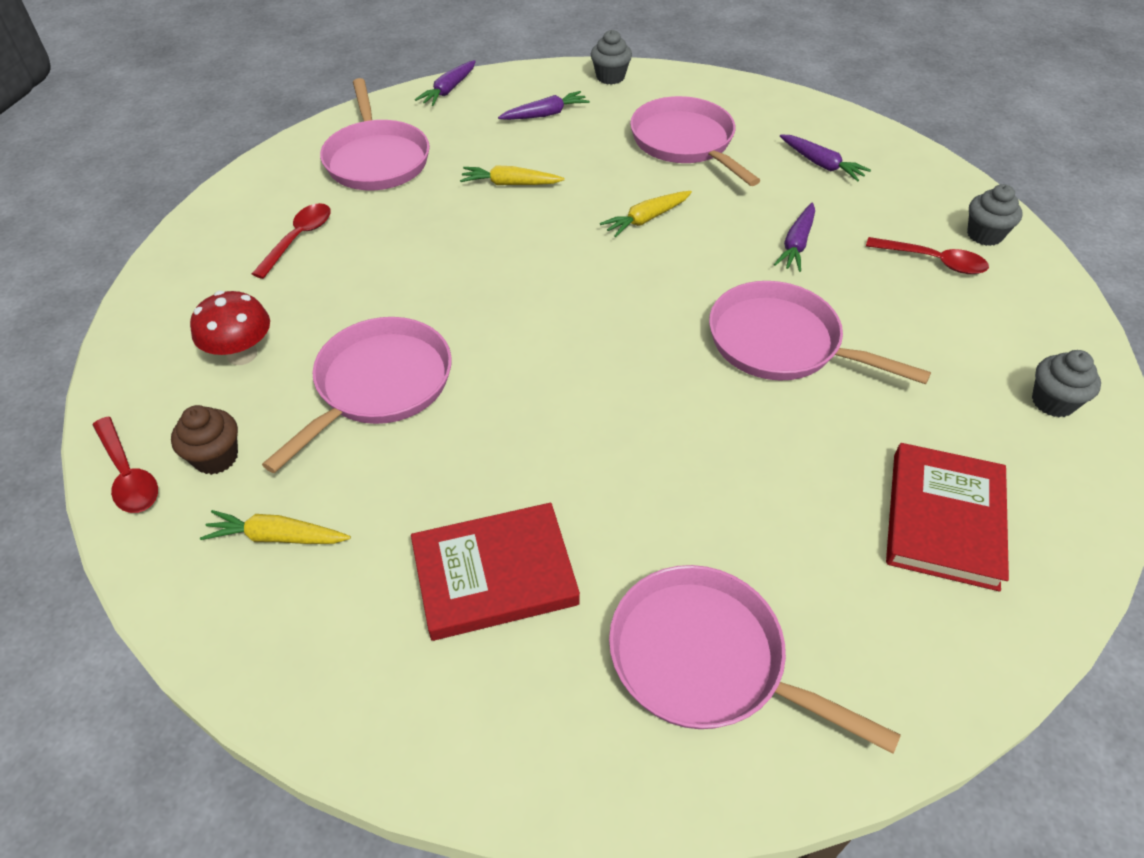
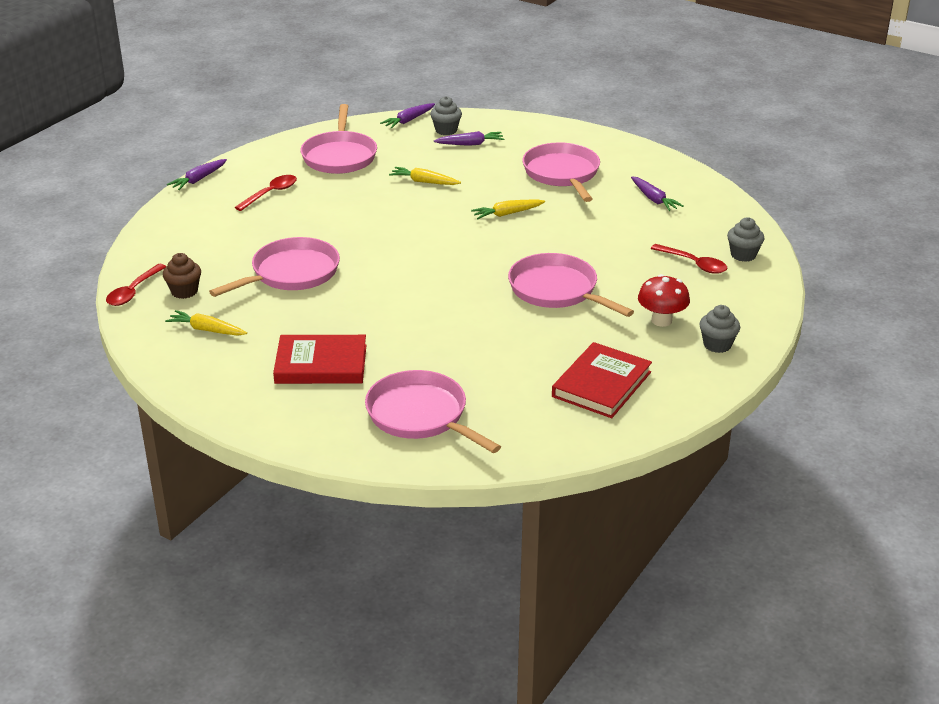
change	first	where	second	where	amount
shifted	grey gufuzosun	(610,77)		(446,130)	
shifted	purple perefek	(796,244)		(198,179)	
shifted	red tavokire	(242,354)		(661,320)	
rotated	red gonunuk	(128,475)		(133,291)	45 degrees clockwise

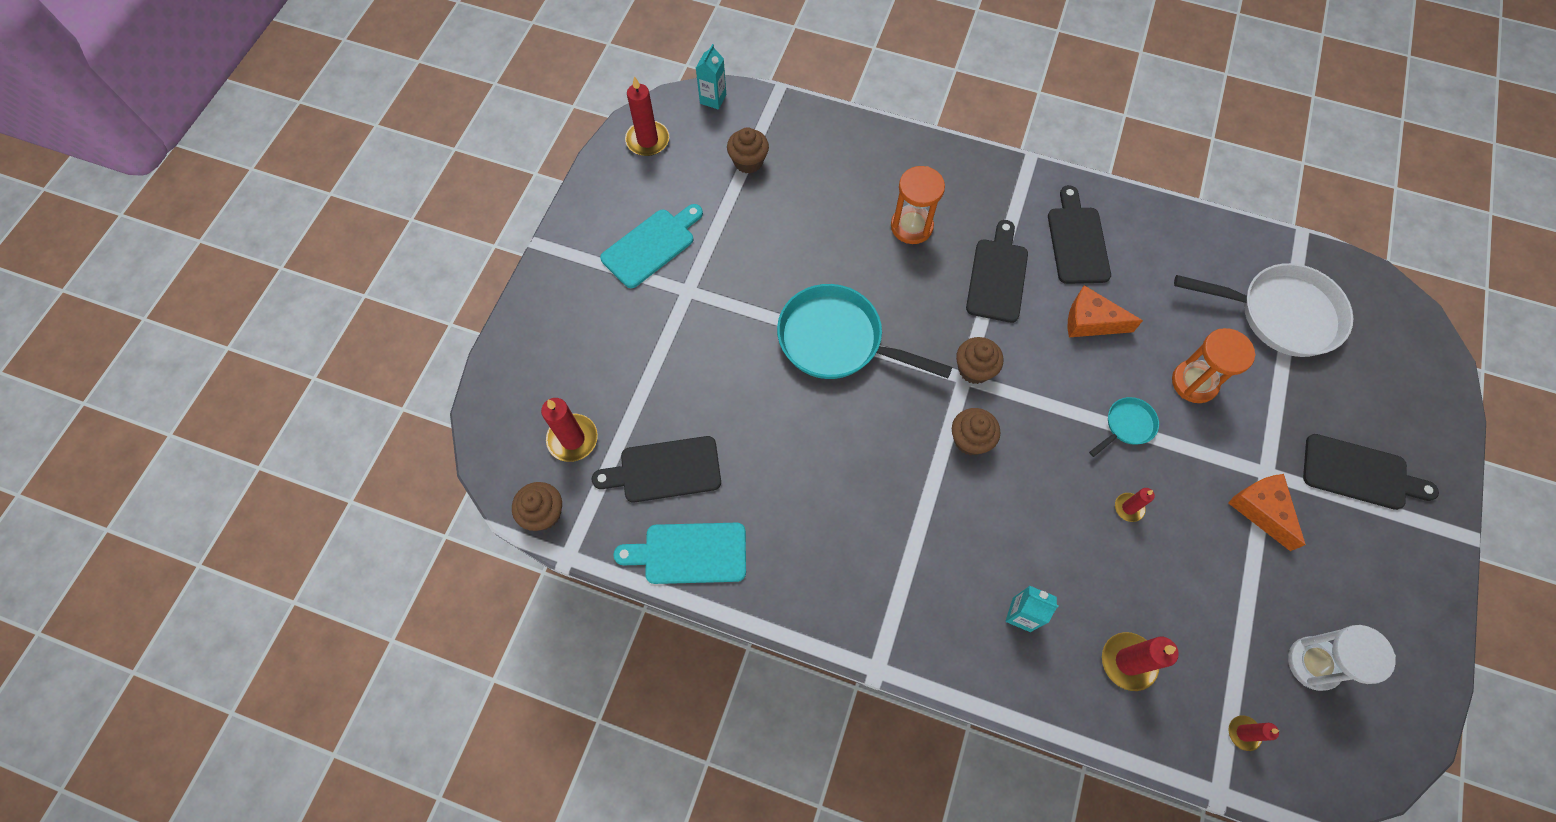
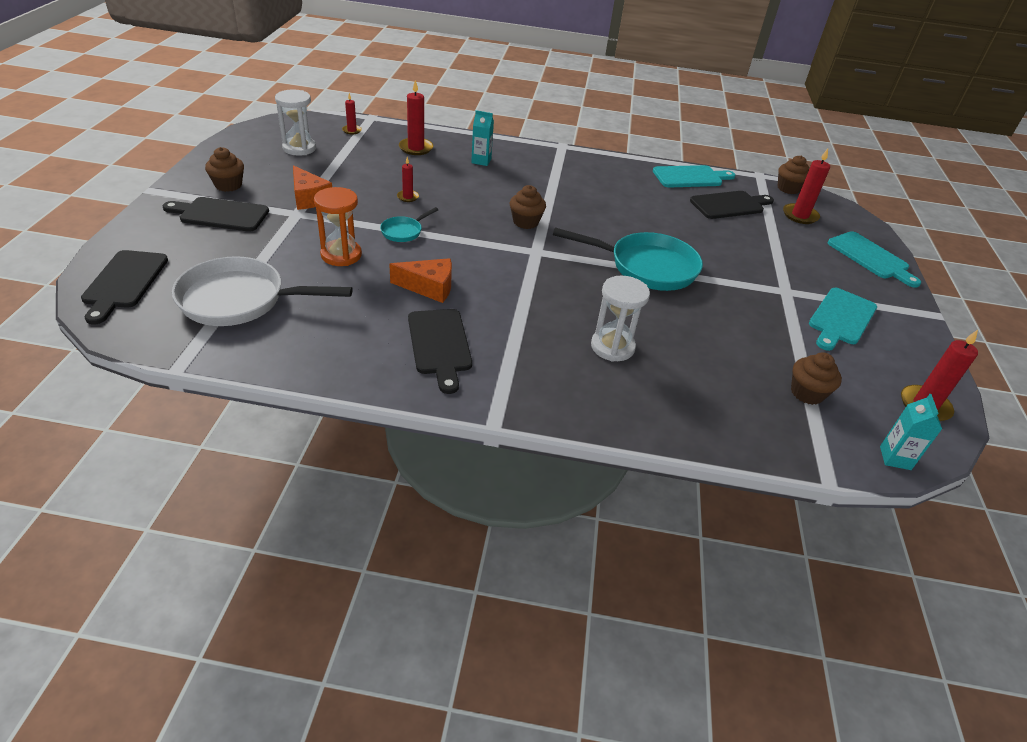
change	first	where	second	where	amount
repainted	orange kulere	(911,226)	white kulere	(612,347)	
shifted	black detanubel	(997,276)		(124,282)	
shifted	brown gufuzosun	(974,369)		(228,185)	
new			turquoise detanubel	(870,257)	

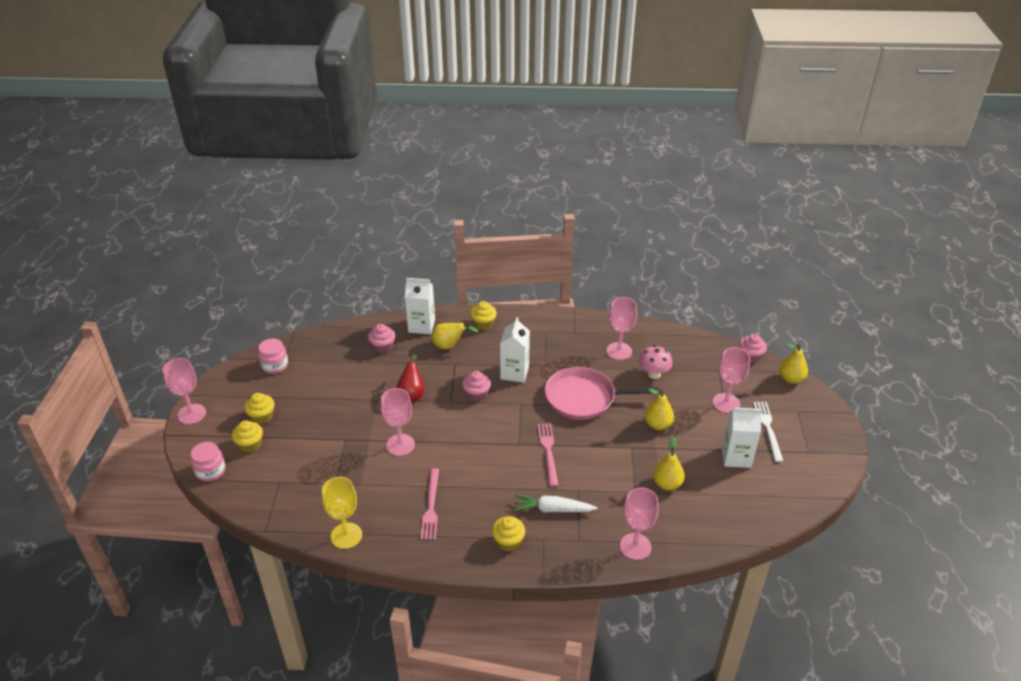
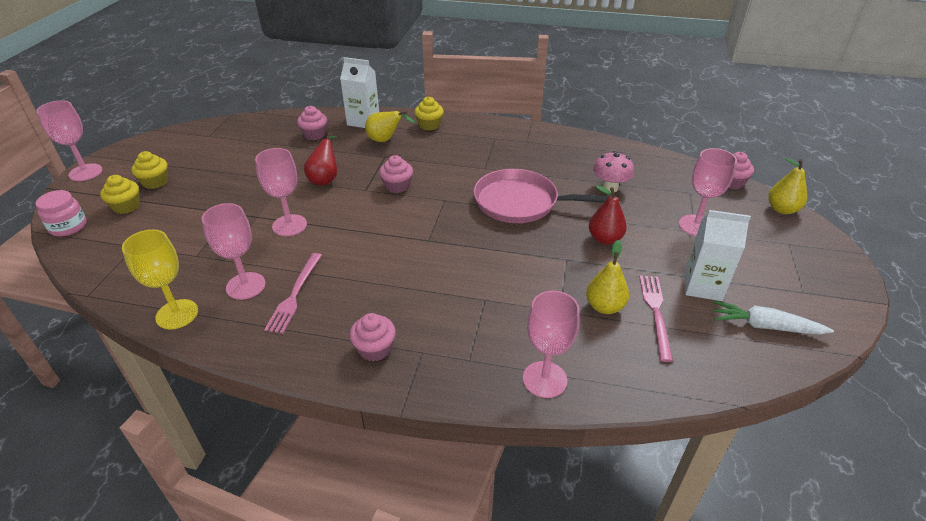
change	first	where	second	where	amount
shifted	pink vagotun	(619,351)		(246,286)	
gone	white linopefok	(514,373)			
gone	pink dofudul	(275,365)			
repainted	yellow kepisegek	(657,424)	red kepisegek	(605,239)	
gone	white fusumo	(768,428)			
shifted	pink fusumo	(548,451)		(655,313)	
shifted	white perefek	(553,509)		(765,326)	
repainted	yellow gufuzosun	(508,541)	pink gufuzosun	(374,349)	

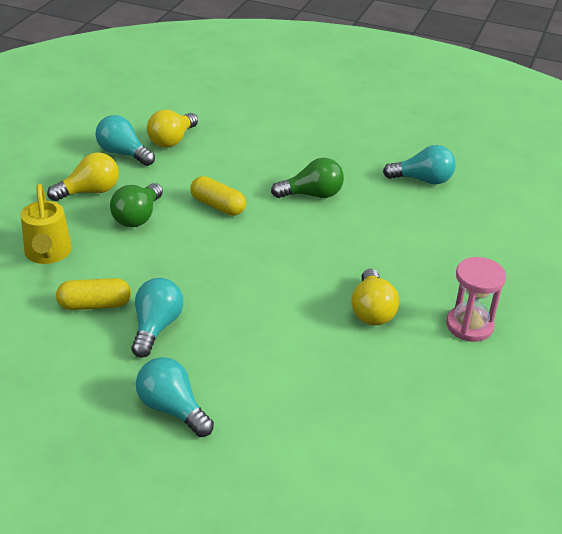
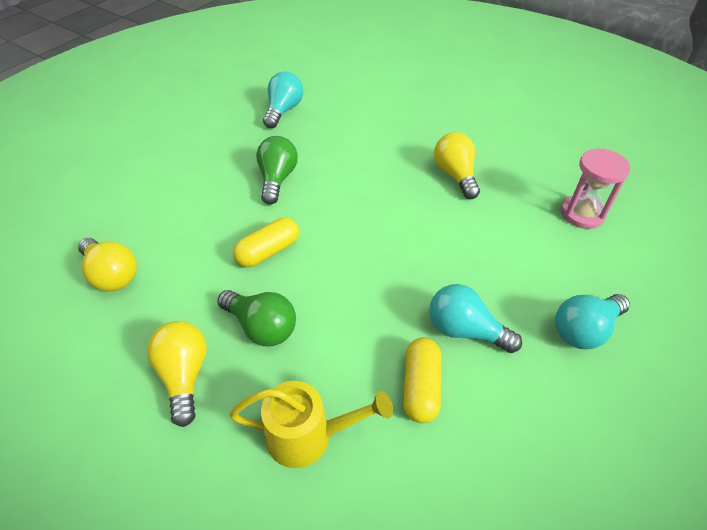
change	first	where	second	where	amount
gone	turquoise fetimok	(123,153)			
shifted	pink kulere	(469,325)		(582,214)	
rotated	yellow fetimok	(372,310)		(455,175)	120 degrees counterclockwise

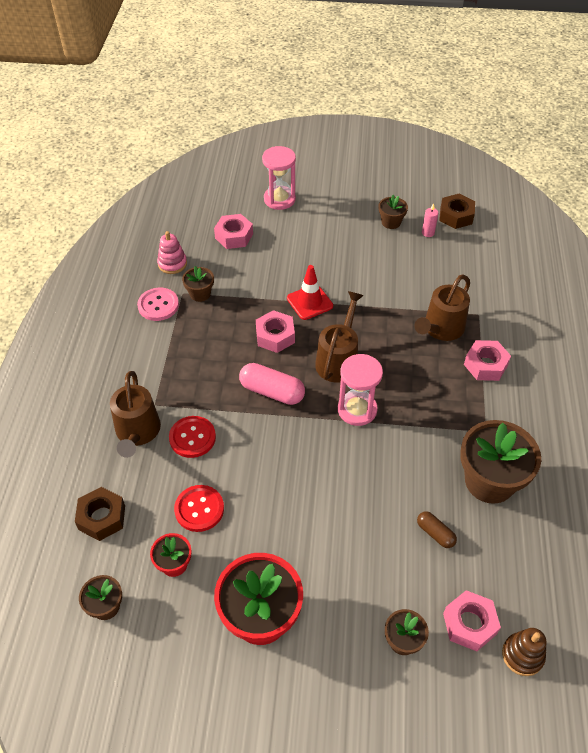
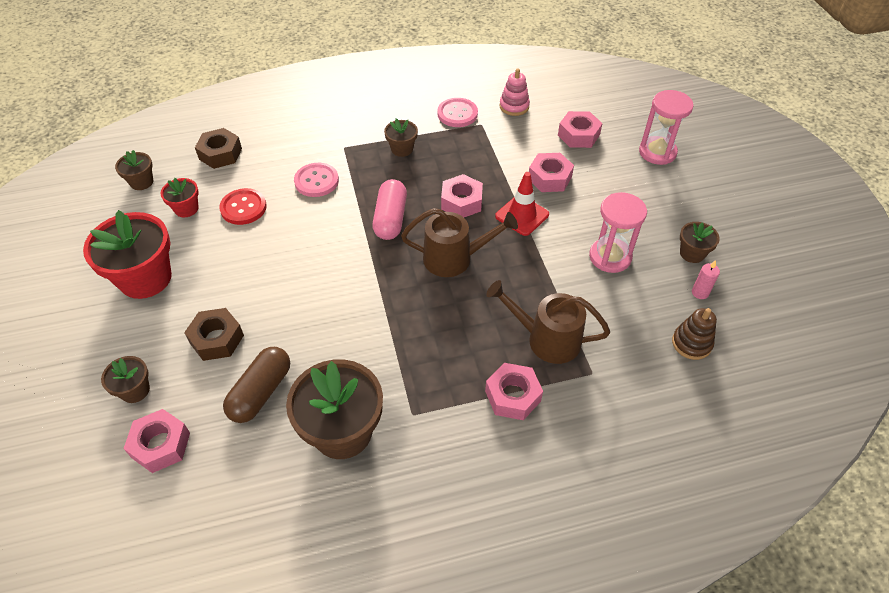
change	first	where	second	where	amount
shifted	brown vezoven	(456,216)		(217,339)	
shifted	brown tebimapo	(200,294)		(402,149)	
shifted	pink kulere	(357,409)		(610,257)	
gone	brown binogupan	(137,433)			
repainted	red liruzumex	(192,438)	pink liruzumex	(316,181)	
scaled	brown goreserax	(435,533)		(261,392)	x1.72
shifted	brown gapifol	(522,655)		(691,343)	
new			pink vezoven	(549,178)	

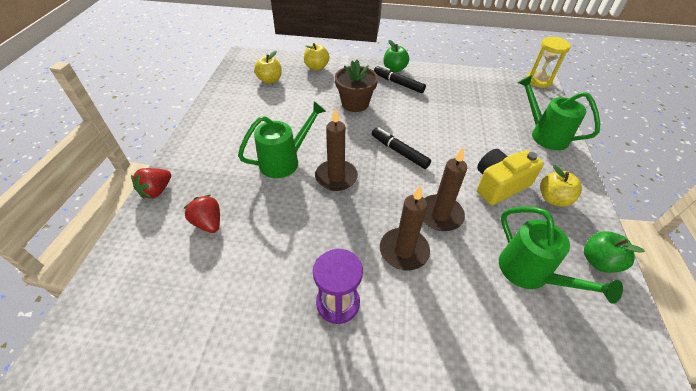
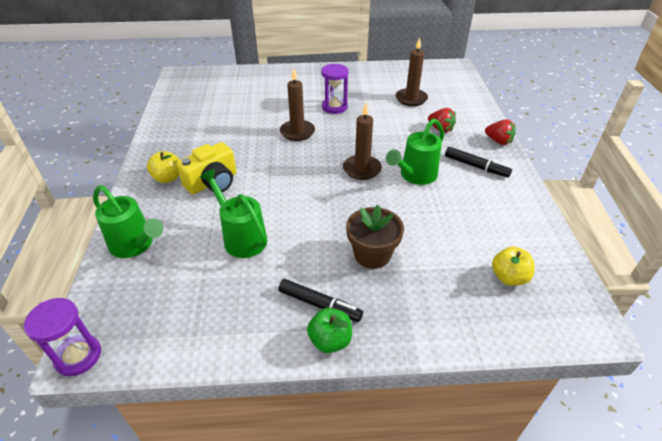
change	first	where	second	where	amount
repainted	yellow kulere	(539,80)	purple kulere	(78,356)	
gone	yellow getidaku	(316,67)			
shifted	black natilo	(399,152)		(476,166)	
shifted	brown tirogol	(440,215)		(411,99)	
rotated	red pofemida	(157,191)		(498,141)	105 degrees clockwise
shifted	green binogupan	(530,274)		(241,237)	
gone	green getidaku	(598,261)			

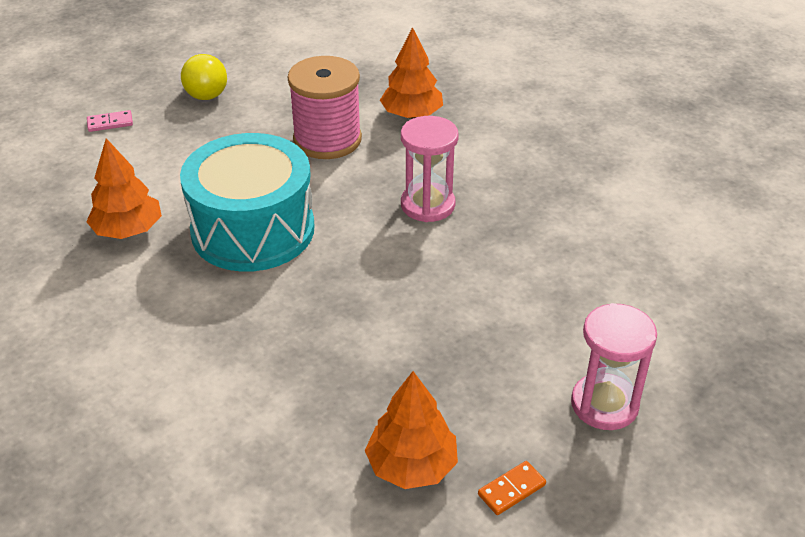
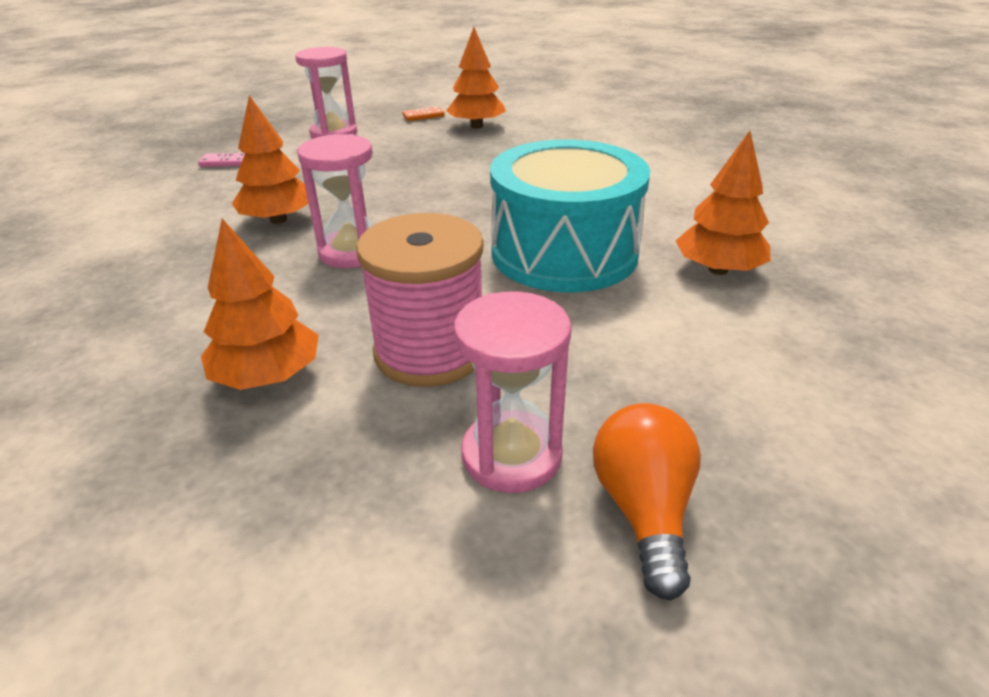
change	first	where	second	where	amount
repainted	yellow fetimok	(205,90)	orange fetimok	(643,510)	
shifted	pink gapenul	(110,123)		(225,162)	
new			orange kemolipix	(278,220)	
new			pink kulere	(511,455)	

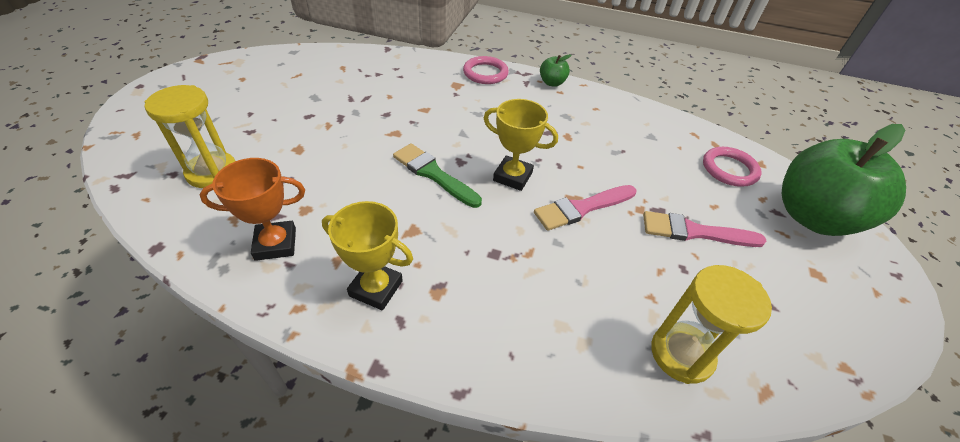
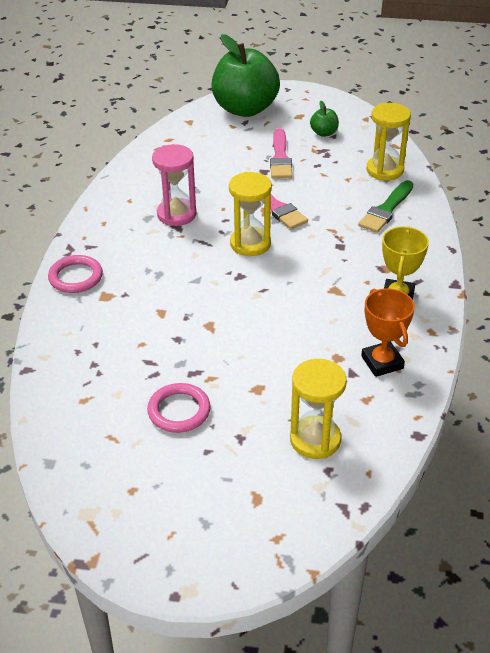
change	first	where	second	where	amount
shifted	green getidaku	(552,83)		(324,133)	
swapped	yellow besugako	(512,176)	yellow kulere	(250,244)	
shifted	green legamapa	(433,174)		(386,210)	
shifted	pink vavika	(729,169)		(179,411)	
new			pink kulere	(176,214)	

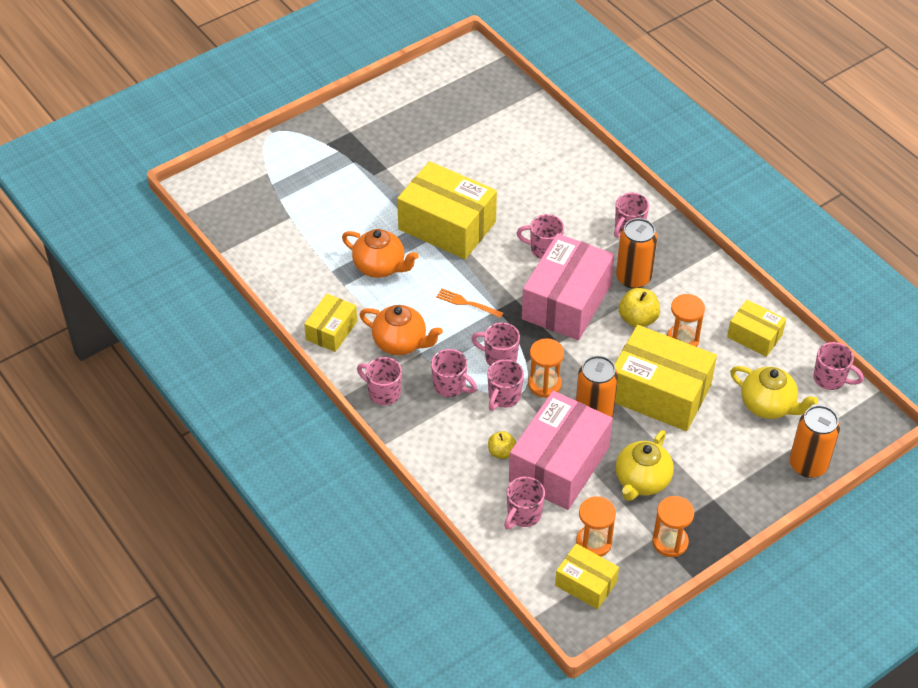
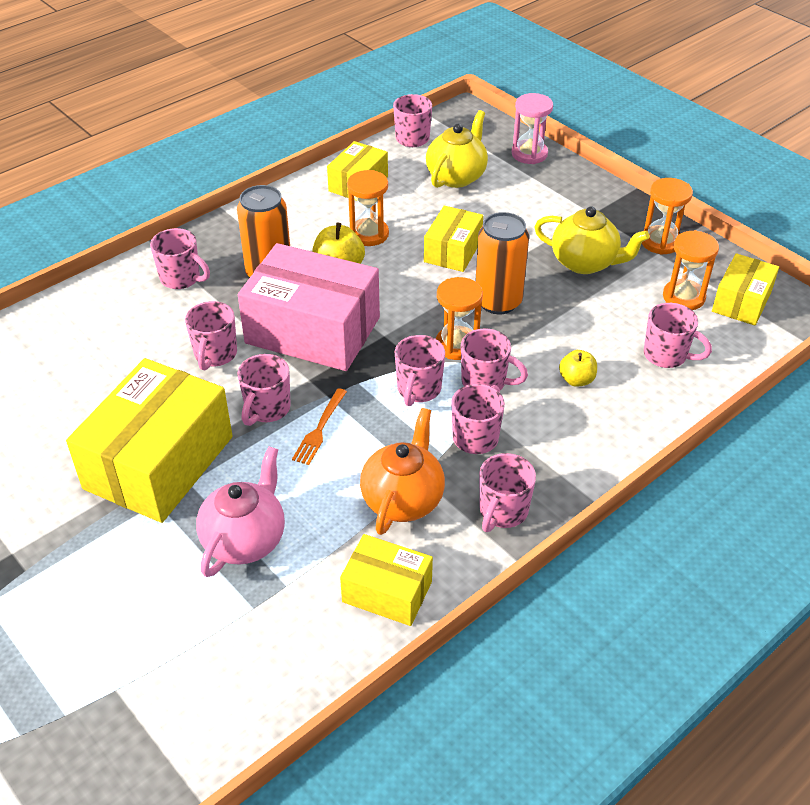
change	first	where	second	where	amount
repainted	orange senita	(380,267)	pink senita	(245,539)	
scaled	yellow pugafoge	(659,392)		(453,251)	x0.54
gone	pink pugafoge	(559,464)			
swapped	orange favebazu	(808,465)	pink kulere	(529,154)	
new			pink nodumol	(267,409)	

